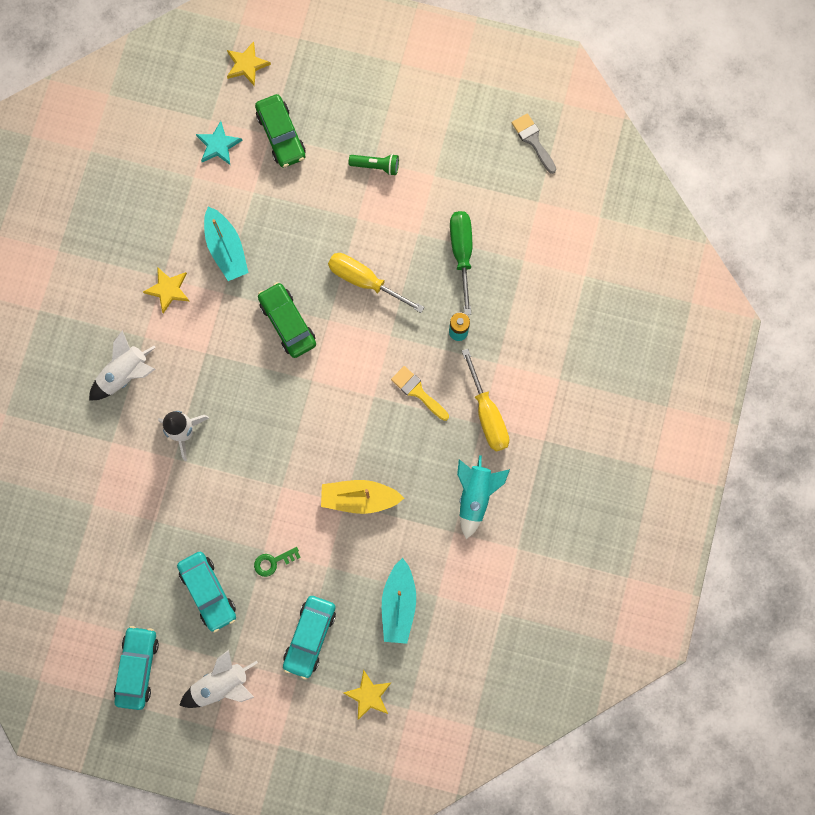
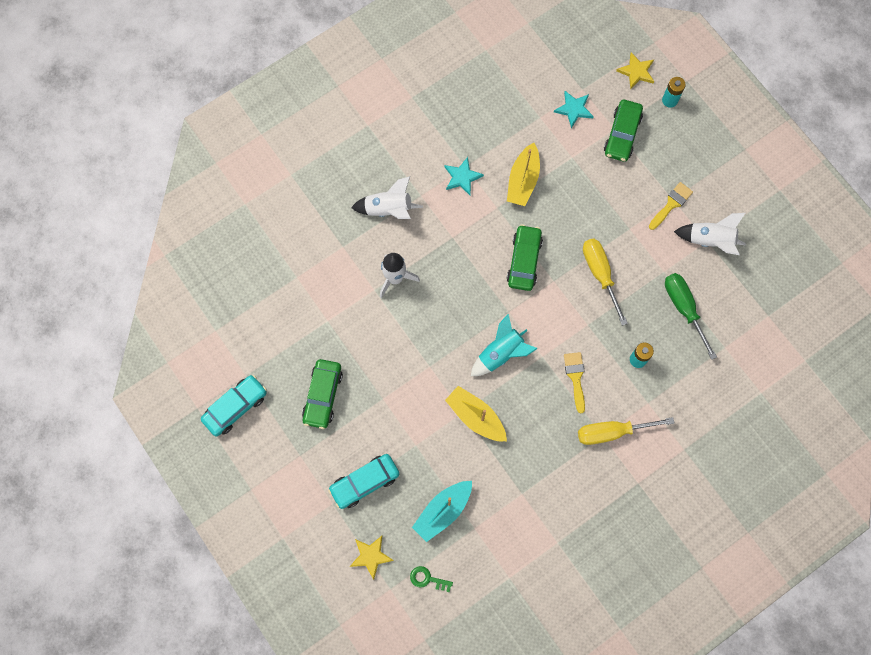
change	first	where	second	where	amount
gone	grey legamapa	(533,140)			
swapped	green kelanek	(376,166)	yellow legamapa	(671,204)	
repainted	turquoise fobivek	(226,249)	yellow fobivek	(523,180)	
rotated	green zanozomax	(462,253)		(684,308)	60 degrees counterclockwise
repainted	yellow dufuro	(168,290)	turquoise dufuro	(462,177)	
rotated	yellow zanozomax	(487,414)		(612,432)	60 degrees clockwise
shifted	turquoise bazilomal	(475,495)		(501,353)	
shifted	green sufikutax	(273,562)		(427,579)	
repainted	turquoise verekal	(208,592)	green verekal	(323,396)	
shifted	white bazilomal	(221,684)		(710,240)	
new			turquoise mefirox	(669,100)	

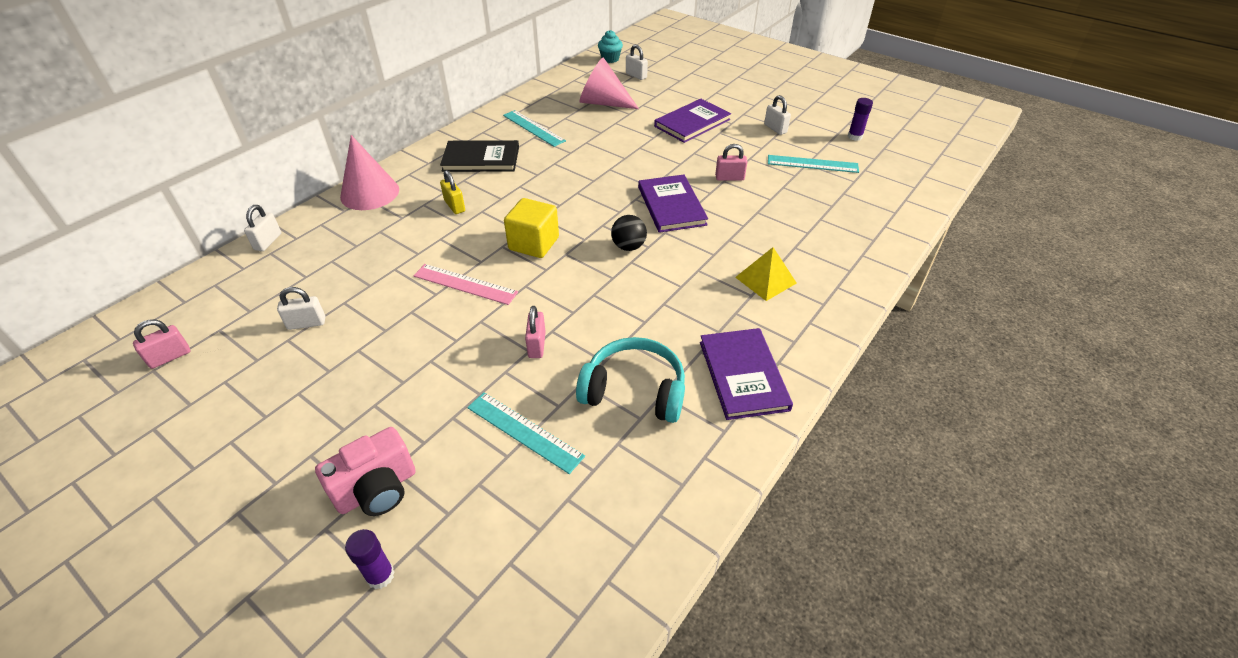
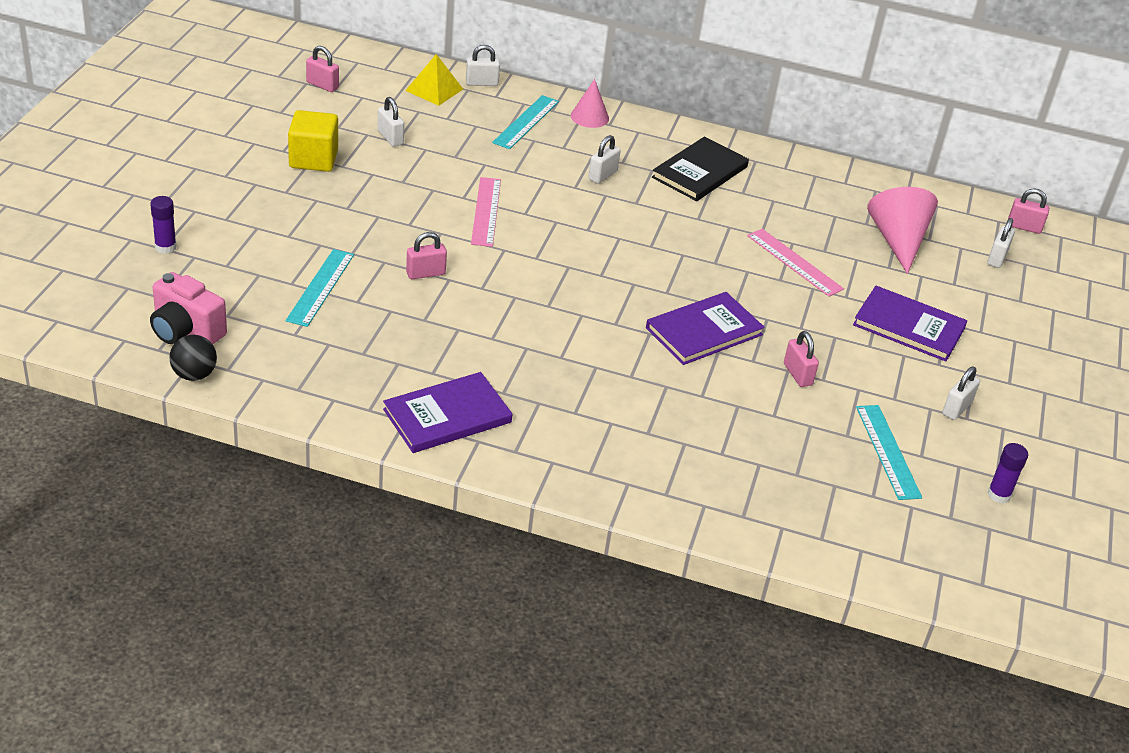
change	first	where	second	where	amount
swapped	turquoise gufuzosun	(610,59)	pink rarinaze	(1024,227)	
shifted	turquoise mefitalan	(533,128)		(526,122)	
scaled	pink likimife	(370,193)		(589,117)	x0.61
rotated	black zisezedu	(481,159)		(700,172)	60 degrees clockwise
repainted	yellow rarinaze	(455,206)	white rarinaze	(602,175)	
shifted	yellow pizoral	(534,243)		(313,159)	
shifted	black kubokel	(628,246)		(194,375)	
shifted	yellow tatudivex	(765,280)		(434,90)	
gone	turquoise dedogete	(634,391)			
shifted	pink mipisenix	(377,490)		(186,331)	
new			pink mefitalan	(794,262)	

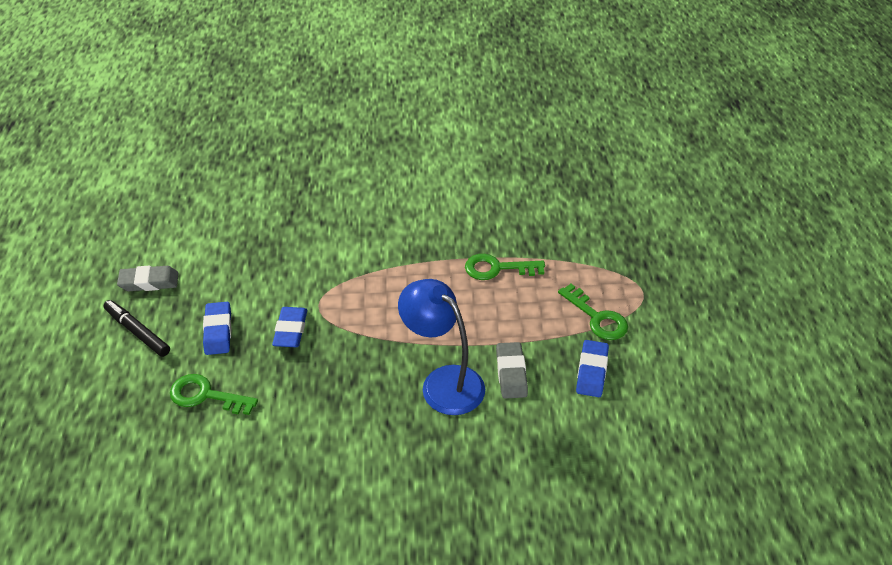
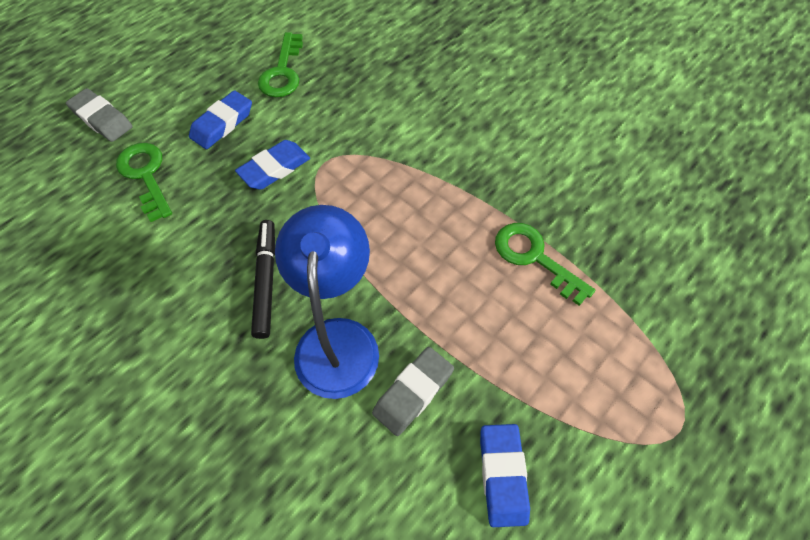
change	first	where	second	where	amount
shifted	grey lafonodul	(149,282)		(102,119)	
shifted	green sufikutax	(597,317)		(282,72)	
shifted	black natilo	(137,332)		(266,281)	
rotated	blue lafonodul	(592,371)		(502,475)	60 degrees counterclockwise

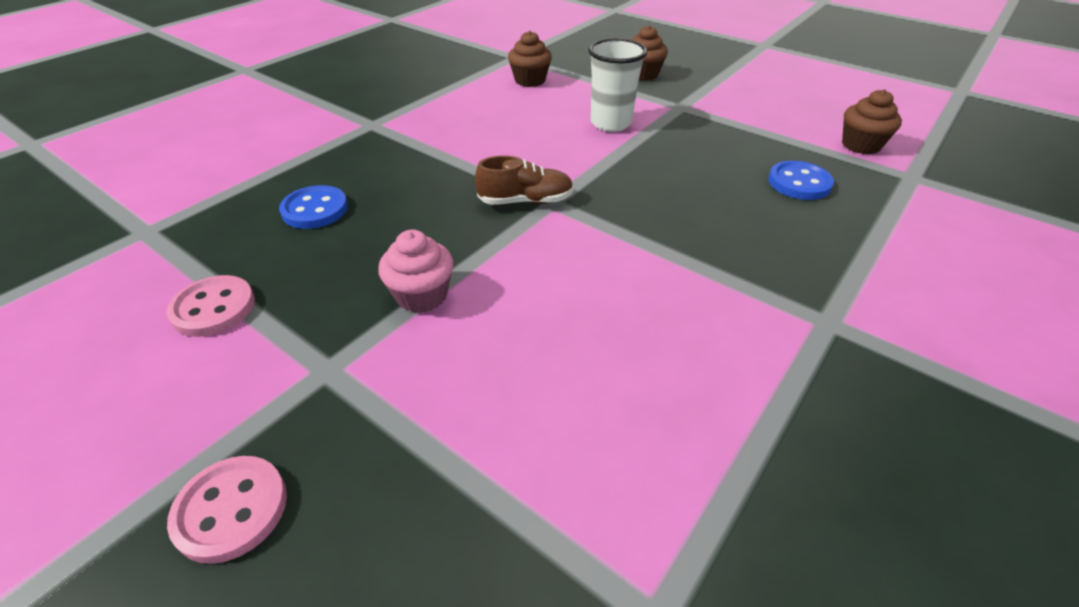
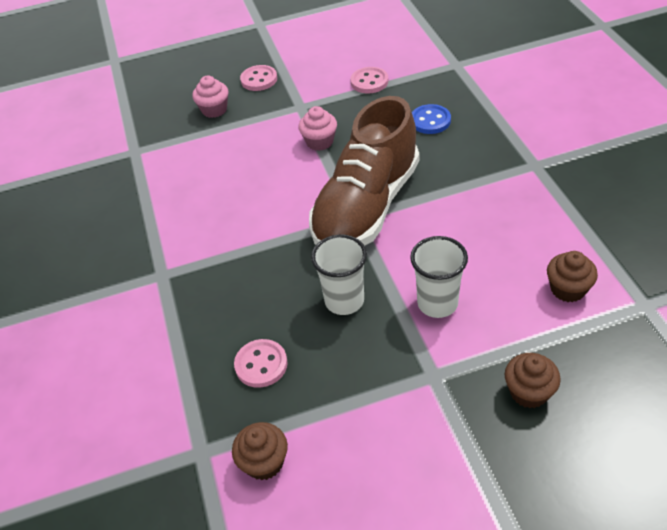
change	first	where	second	where	amount
scaled	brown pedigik	(525,201)		(366,206)	x2.48
repainted	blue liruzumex	(799,183)	pink liruzumex	(261,364)	
new			pink gufuzosun	(214,110)	
new			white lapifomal	(344,301)	

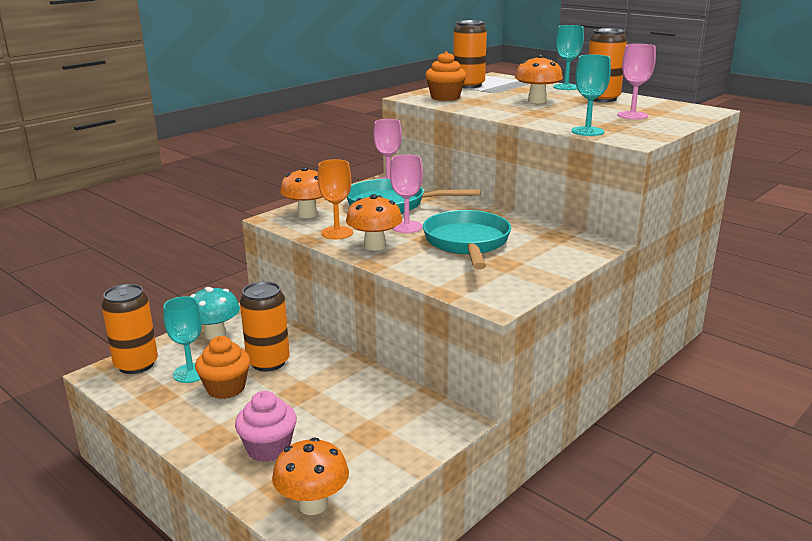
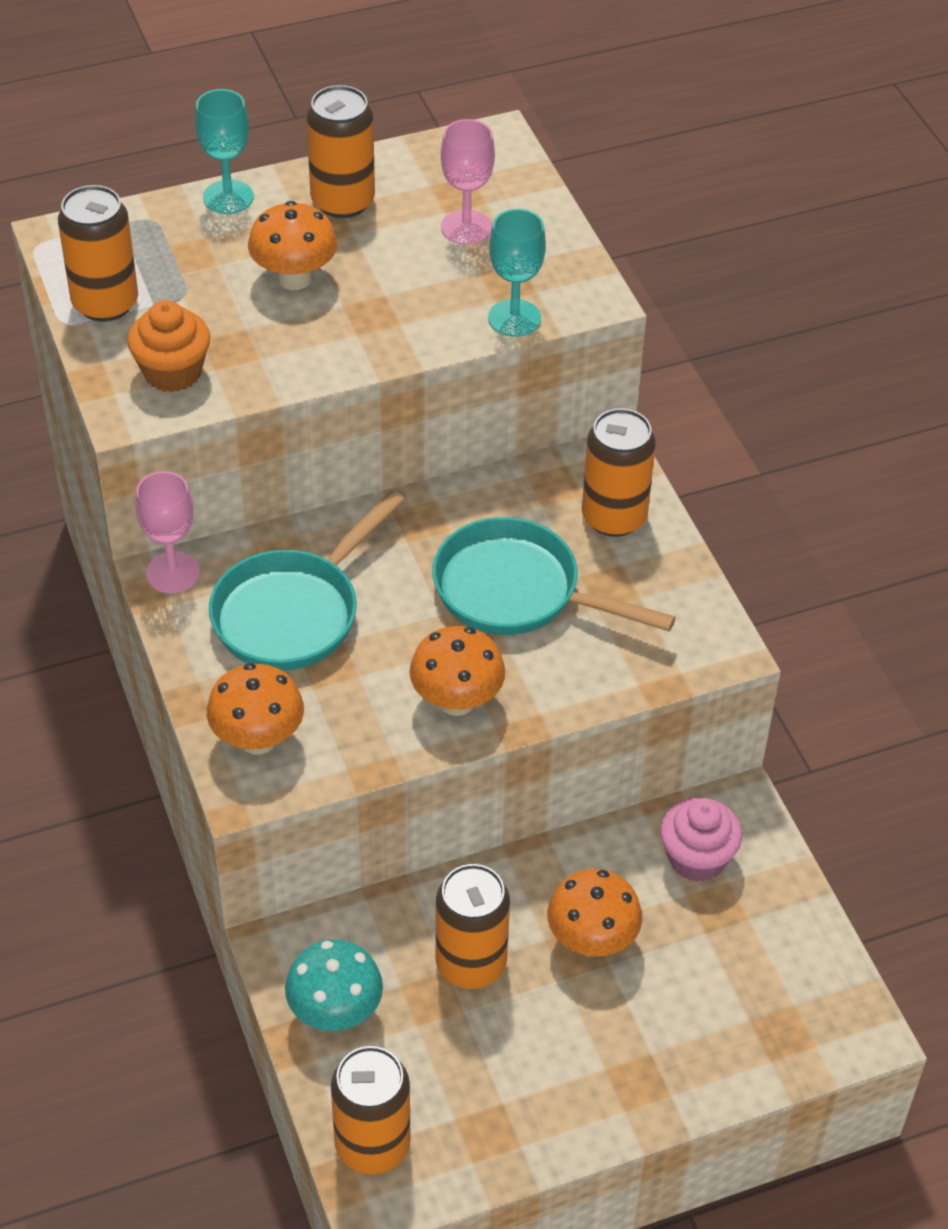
change	first	where	second	where	amount
gone	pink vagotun	(406,227)			
gone	orange vagotun	(337,233)			
gone	turquoise vagotun	(191,373)			
gone	orange gufuzosun	(226,388)			
shifted	pink gufuzosun	(268,448)		(697,858)	
shifted	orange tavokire	(313,504)		(592,940)	
new			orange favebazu	(614,517)	

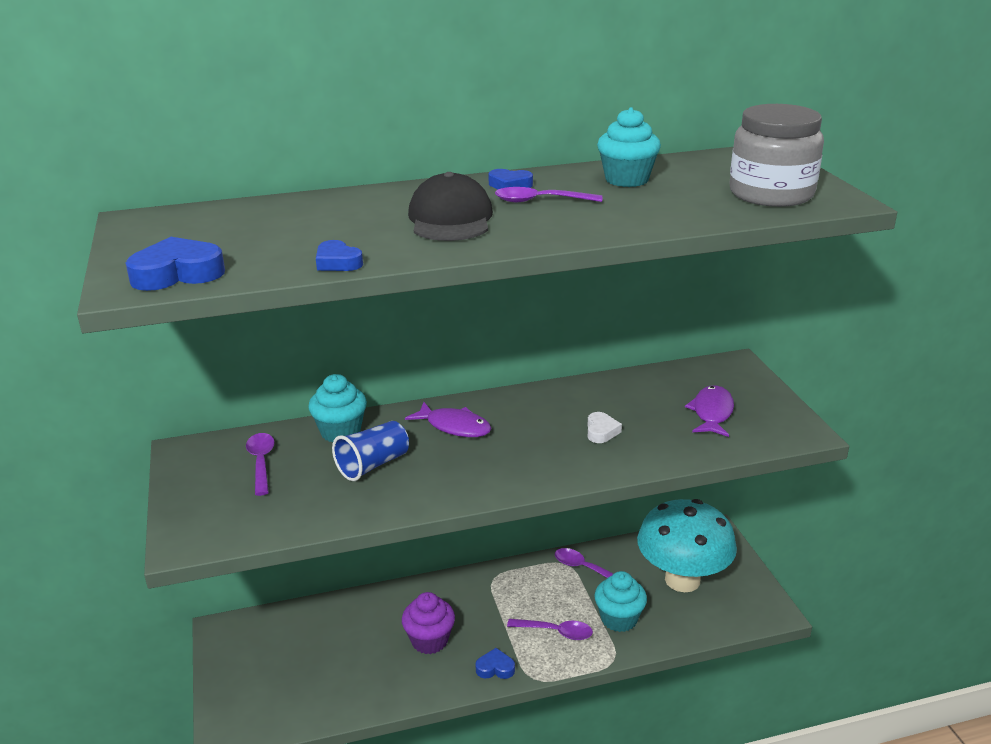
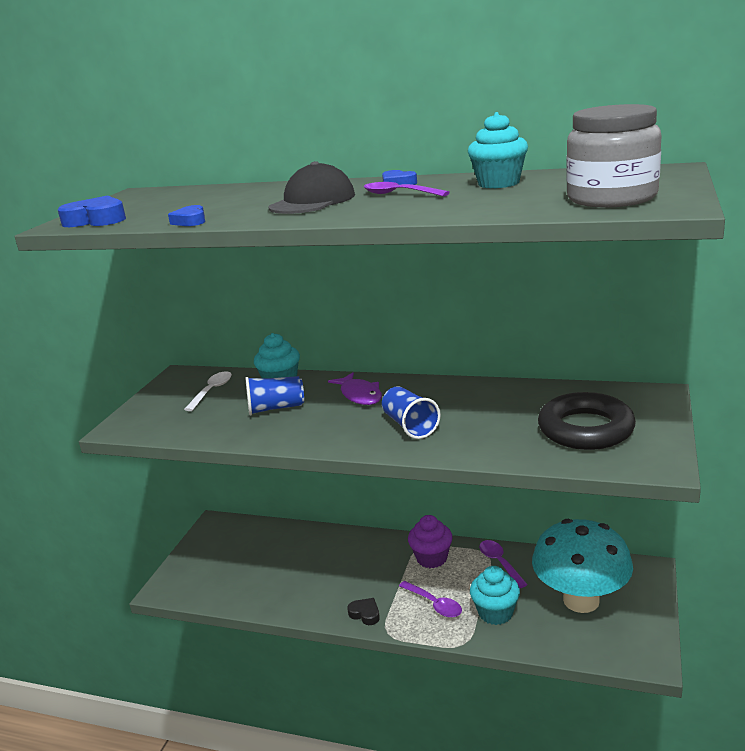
change	first	where	second	where	amount
swapped	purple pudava	(712,413)	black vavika	(585,429)	
gone	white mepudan	(601,431)			
repainted	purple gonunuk	(261,462)	white gonunuk	(212,391)	
shifted	purple gufuzosun	(429,640)		(432,558)	
repainted	blue mepudan	(495,668)	black mepudan	(365,614)	
new			blue lapifomal	(410,426)	

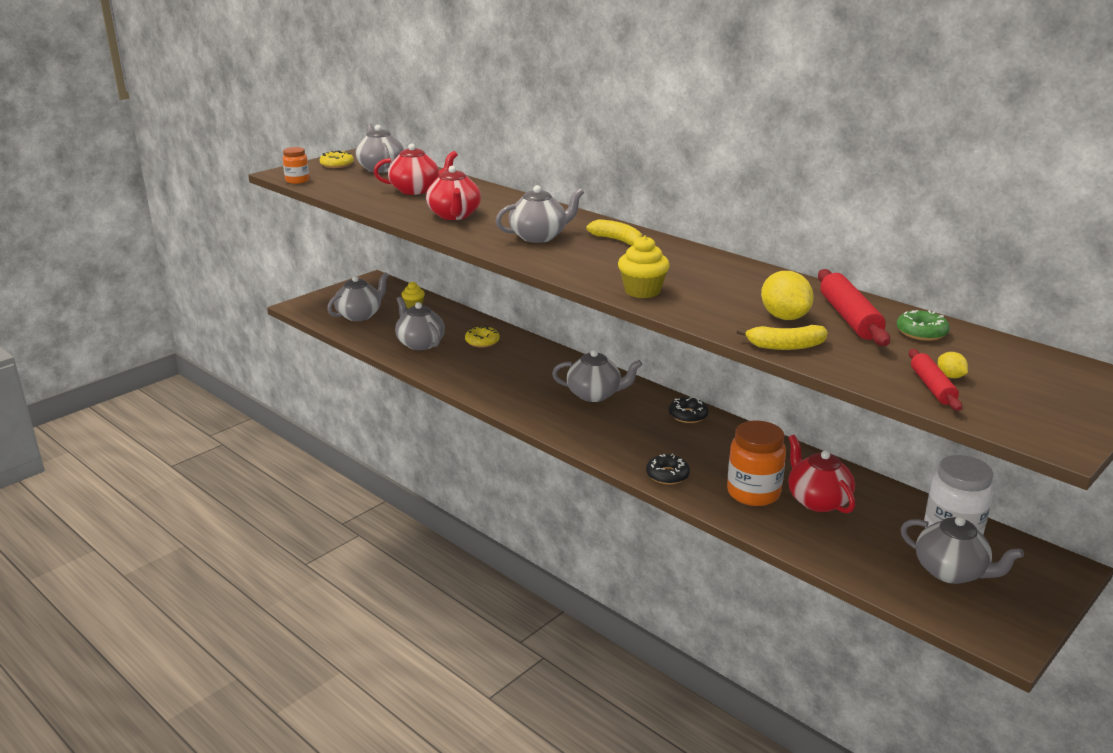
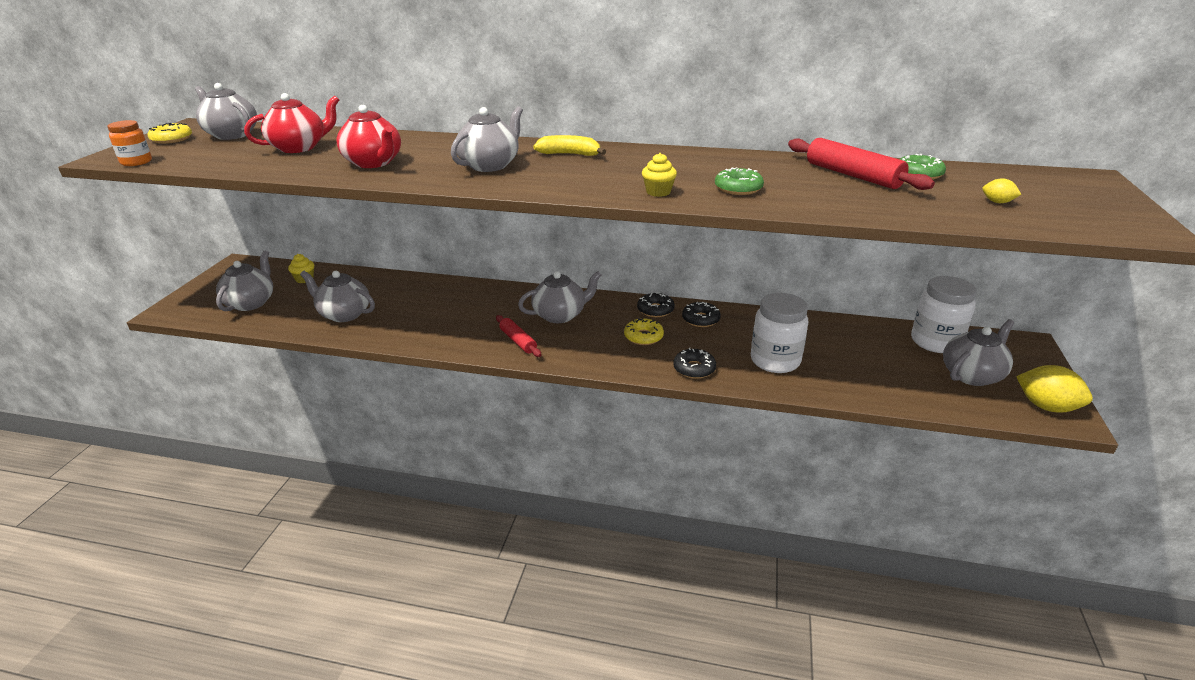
change	first	where	second	where	amount
scaled	yellow gufuzosun	(642,291)		(658,192)	x0.65
shifted	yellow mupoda	(784,317)		(1046,406)	
gone	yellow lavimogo	(785,346)			
shifted	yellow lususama	(482,341)		(643,337)	
shifted	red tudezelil	(932,387)		(518,341)	
repainted	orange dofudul	(753,493)	white dofudul	(775,361)	
gone	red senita	(817,500)			
rotated	grey senita	(951,572)		(972,375)	45 degrees counterclockwise
new			green lususama	(738,188)	
new			black lususama	(700,319)	

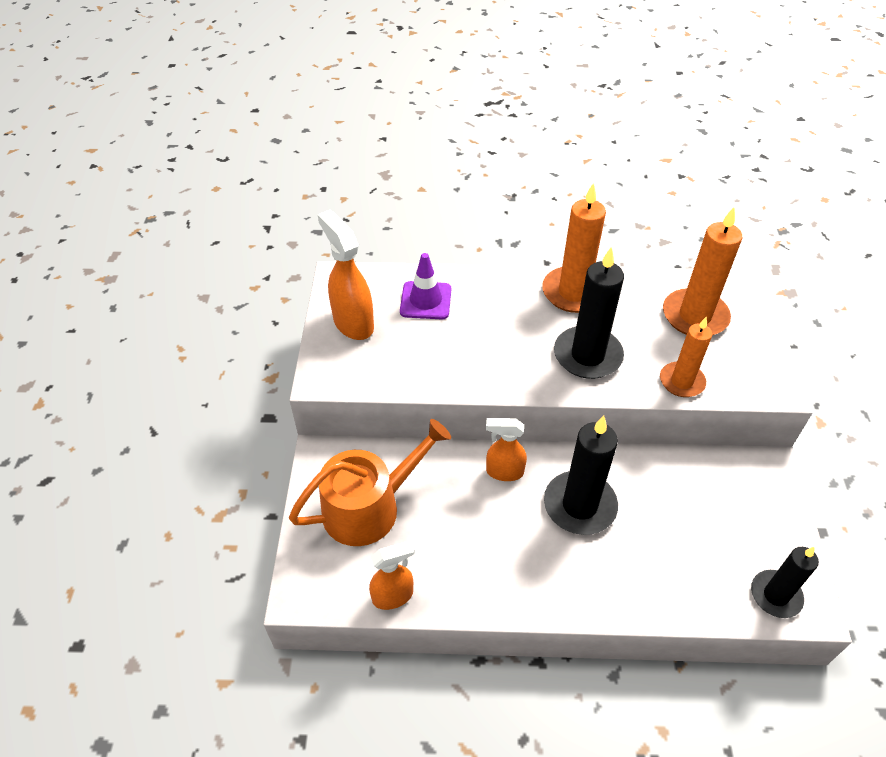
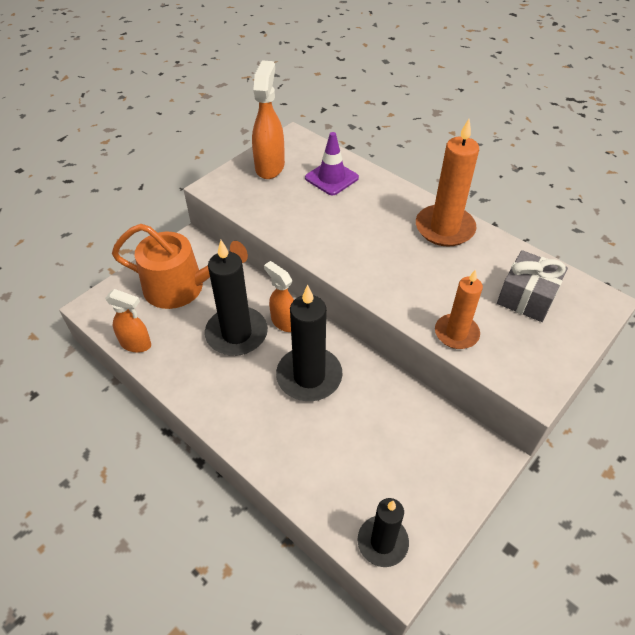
change	first	where	second	where	amount
swapped	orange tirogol	(694,316)	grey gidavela	(526,297)	
shifted	black tirogol	(587,355)		(236,334)	

